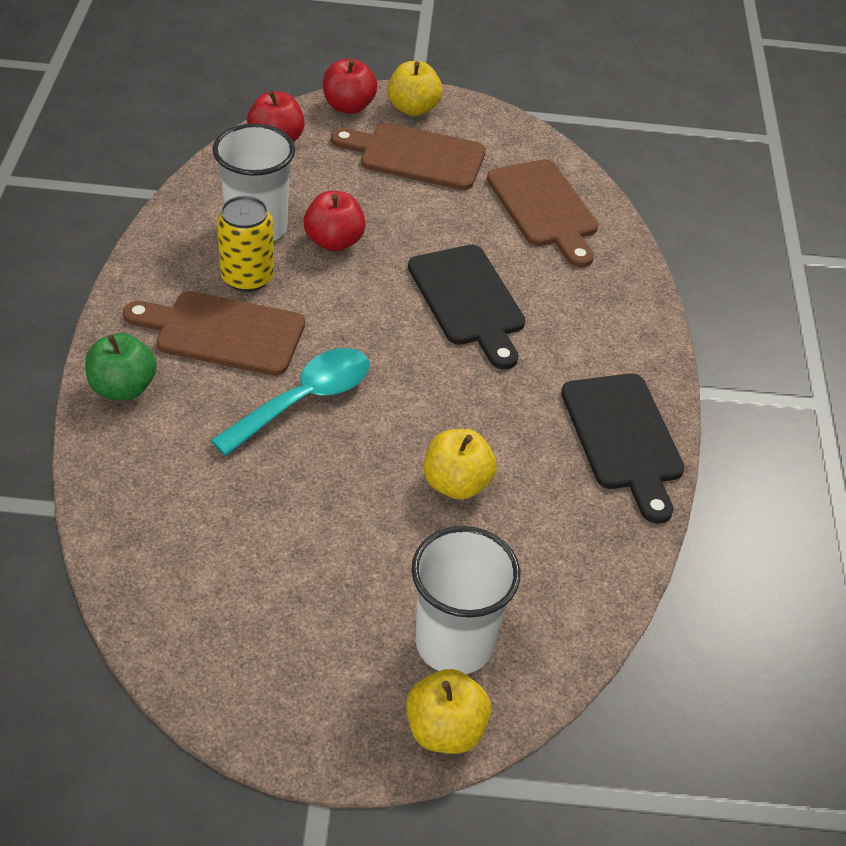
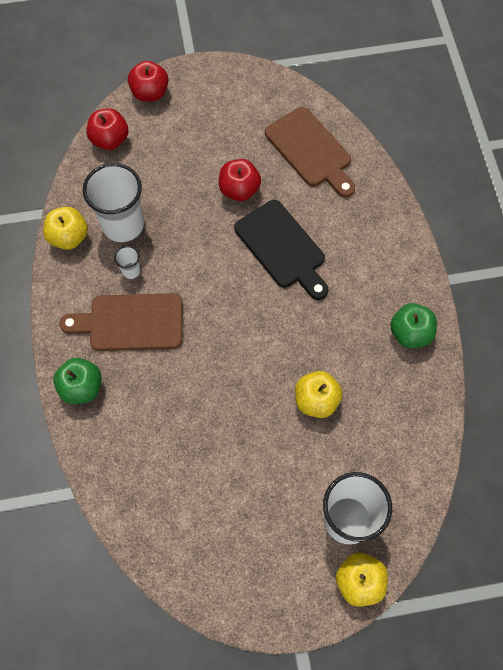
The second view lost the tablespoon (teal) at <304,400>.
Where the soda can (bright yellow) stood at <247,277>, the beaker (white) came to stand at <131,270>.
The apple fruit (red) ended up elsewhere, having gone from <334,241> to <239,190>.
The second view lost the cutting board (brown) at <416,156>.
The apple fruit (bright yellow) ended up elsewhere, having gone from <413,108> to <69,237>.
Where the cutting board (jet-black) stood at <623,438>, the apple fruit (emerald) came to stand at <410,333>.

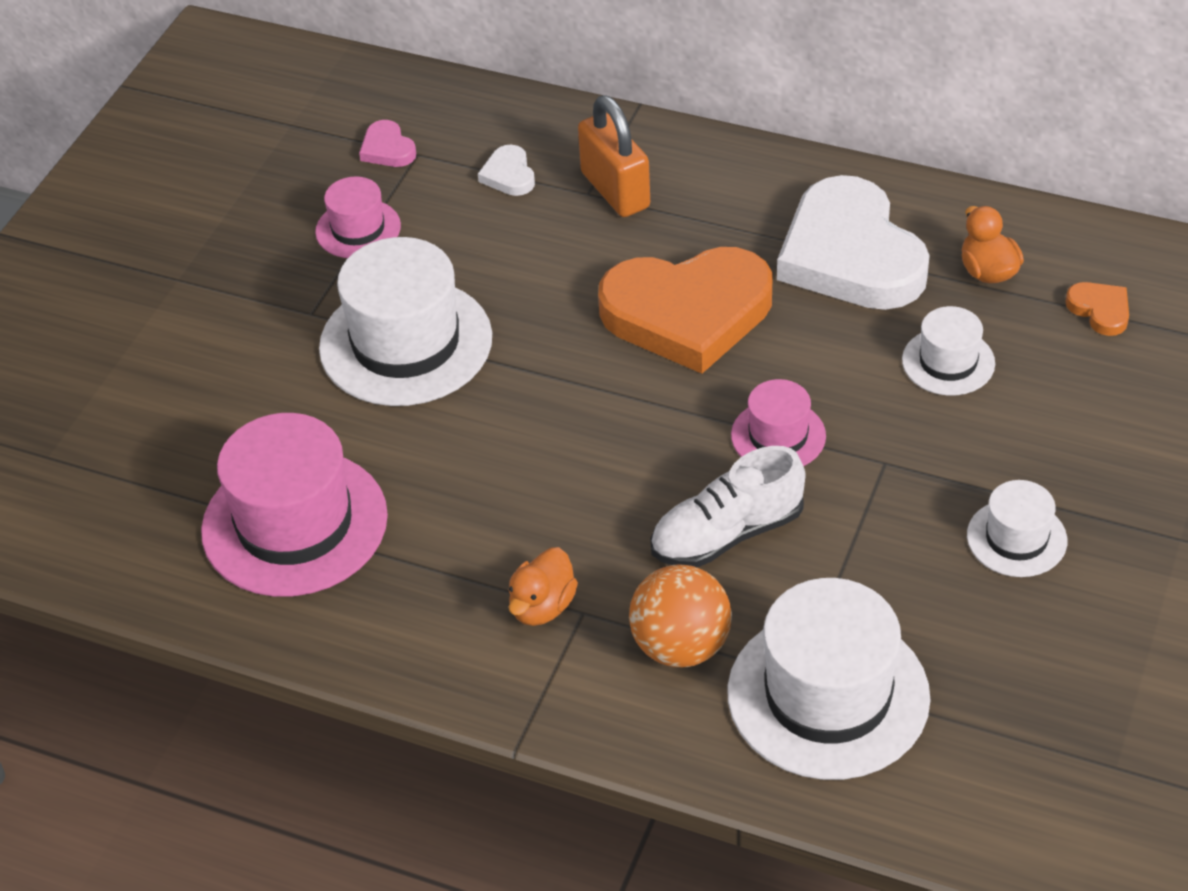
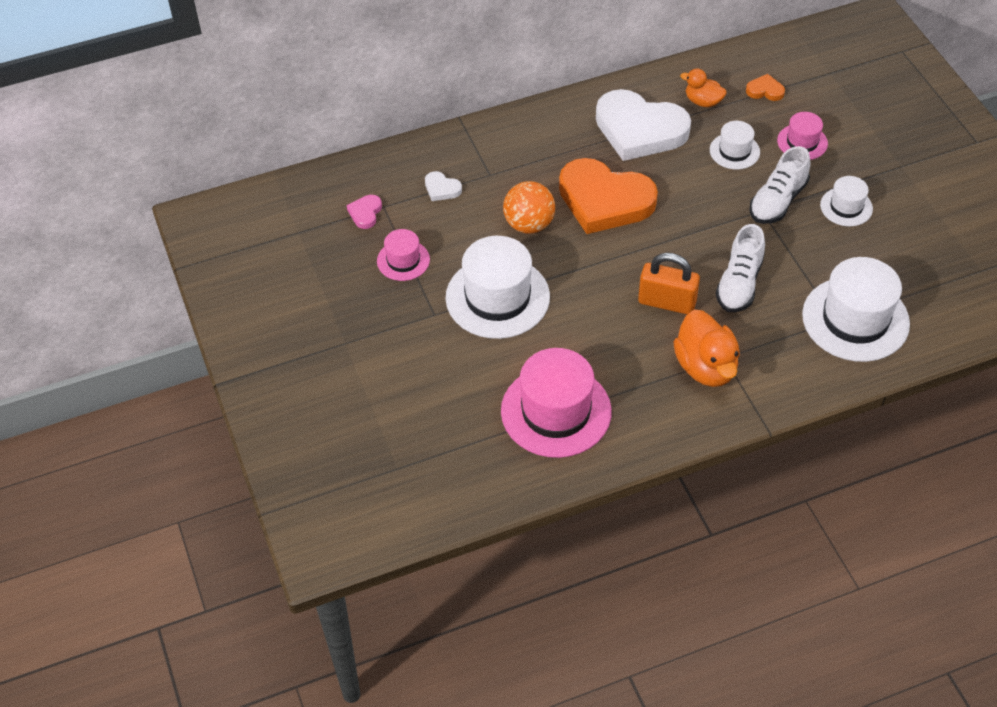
The heart shape (rose-pink) at <387,149> ended up facing another way, 90 degrees clockwise from before.
The size of the toy duck (orange-coloured) at <542,606> changed by a factor of 1.71.
The small lock (orange-coloured) ended up elsewhere, having gone from <615,190> to <667,302>.
The heart shape (orange-coloured) at <687,313> ended up facing another way, 75 degrees clockwise from before.
The sphere (orange-coloured) ended up elsewhere, having gone from <681,646> to <529,224>.
The tall hat (rose-pink) ended up elsewhere, having gone from <778,436> to <802,142>.
The second view gained the shoe (white) at <777,201>.

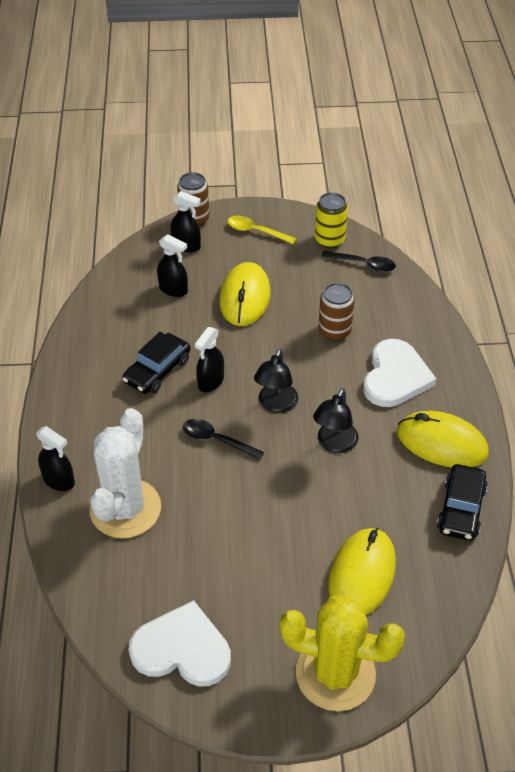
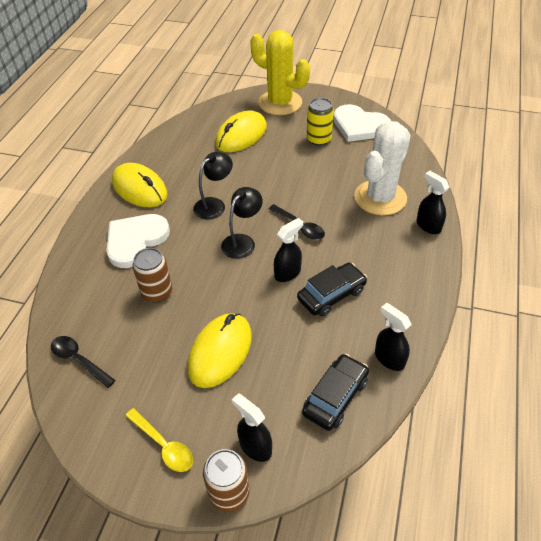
The spray cleaner (jet-black) ended up elsewhere, having gone from <173,289> to <389,358>.
The soda can (bright yellow) ended up elsewhere, having gone from <329,240> to <319,139>.
The car (jet-black) ended up elsewhere, having gone from <461,509> to <335,397>.

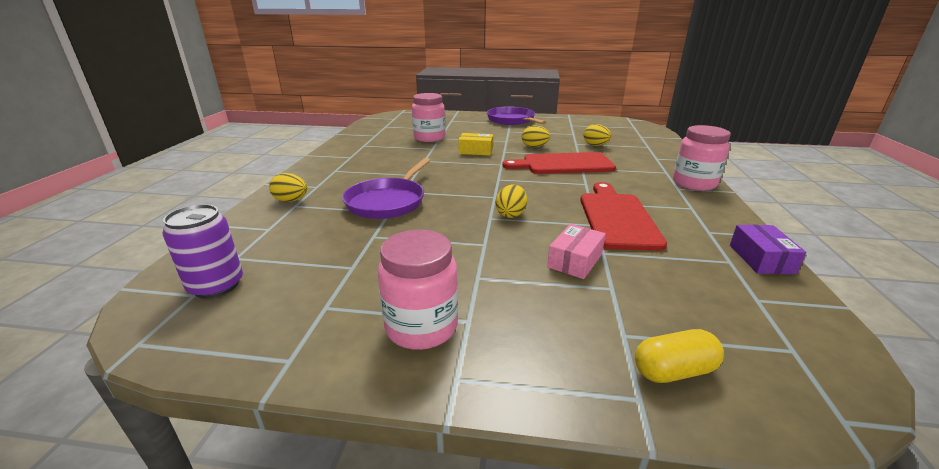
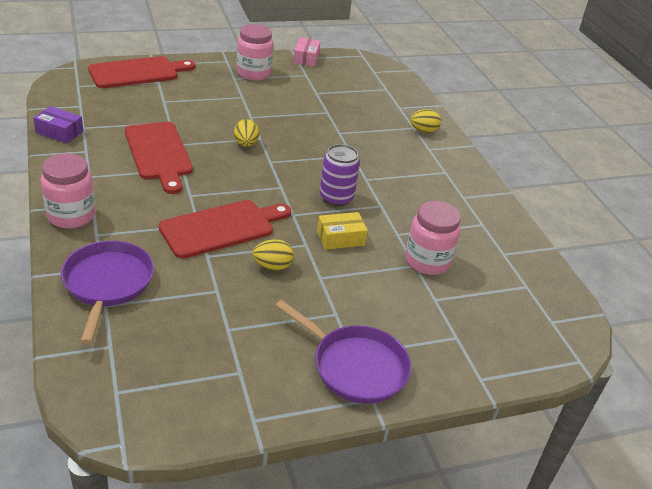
The soda can (violet) ended up elsewhere, having gone from <216,286> to <336,198>.
The pan (violet) ended up elsewhere, having gone from <388,202> to <107,284>.
The package (rose-pink) ended up elsewhere, having gone from <575,260> to <306,58>.
The second view lost the egg (bright yellow) at <595,145>.
Where the capsule (bright yellow) stood at <673,371>, the cutting board (red) came to stand at <137,72>.
The package (violet) at <761,259> ended up facing another way, 45 degrees counterclockwise from before.

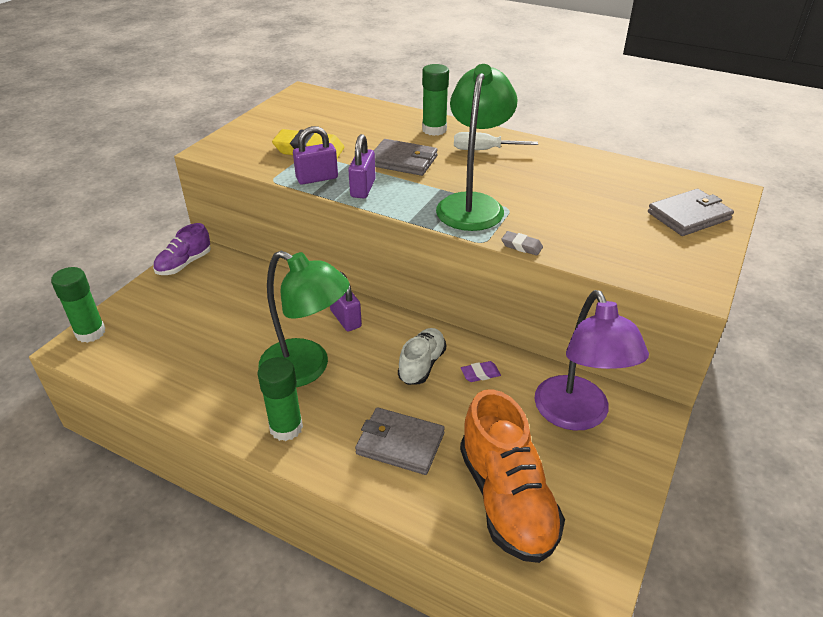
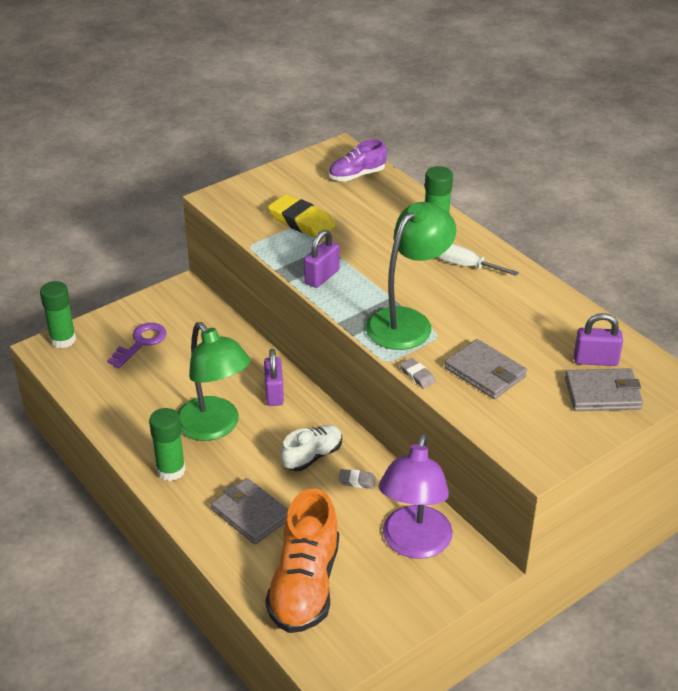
The shoe (violet) ended up elsewhere, having gone from <184,264> to <357,175>.
The small lock (violet) ended up elsewhere, having gone from <317,178> to <595,360>.
The wallet (gray) ended up elsewhere, having gone from <403,161> to <485,372>.
What was the gum eraser (violet) at <480,374> turned into the gum eraser (gray) at <357,481>.
The second view gained the latchkey (violet) at <141,343>.

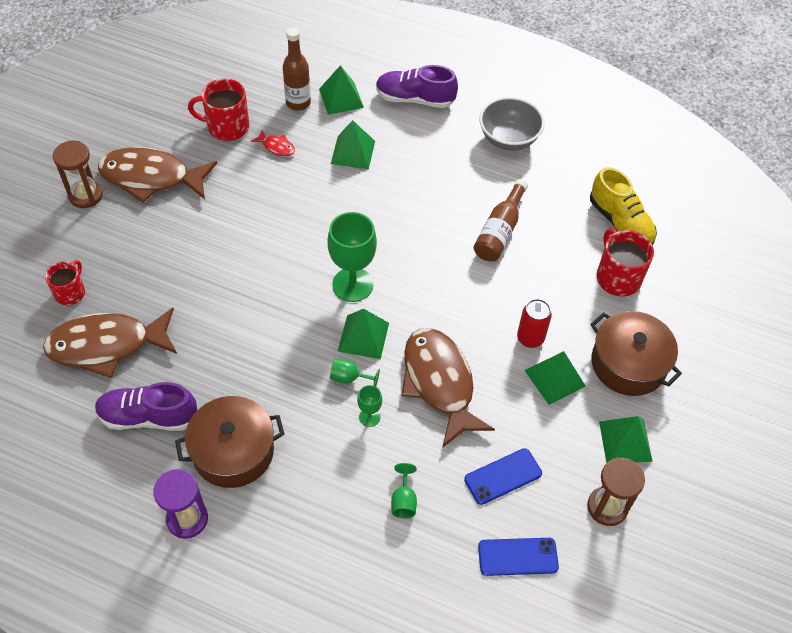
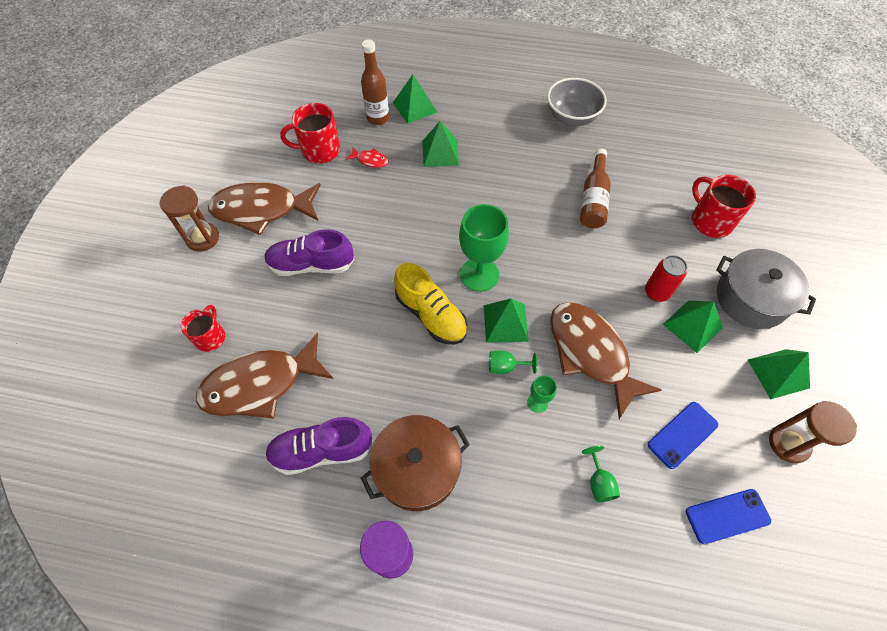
The shoe (violet) ended up elsewhere, having gone from <415,99> to <311,265>.
The shoe (bright yellow) ended up elsewhere, having gone from <620,223> to <431,315>.
What was the cooking pot (brown) at <628,364> turned into the cooking pot (gray) at <751,298>.

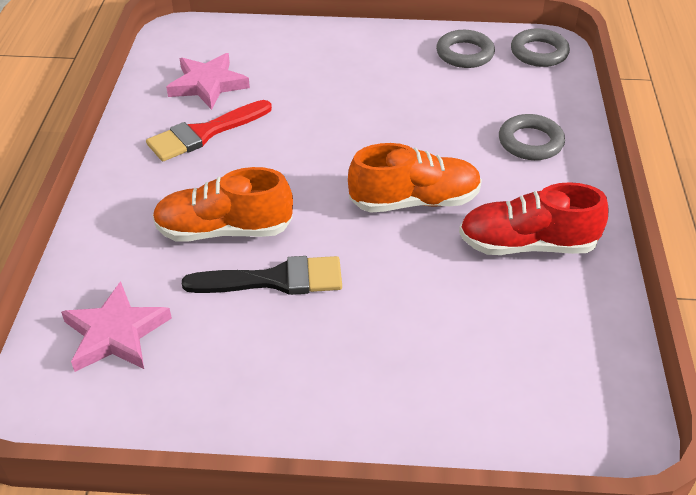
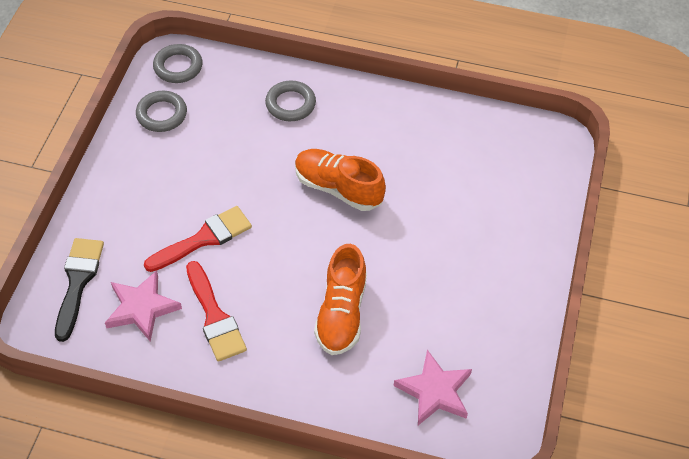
The brush (jet-black) ended up elsewhere, having gone from <275,280> to <78,282>.
The shoe (orange-coloured) at <414,201> ended up facing another way, 60 degrees counterclockwise from before.
The second view lost the shoe (red) at <527,245>.
The second view gained the brush (red) at <204,239>.

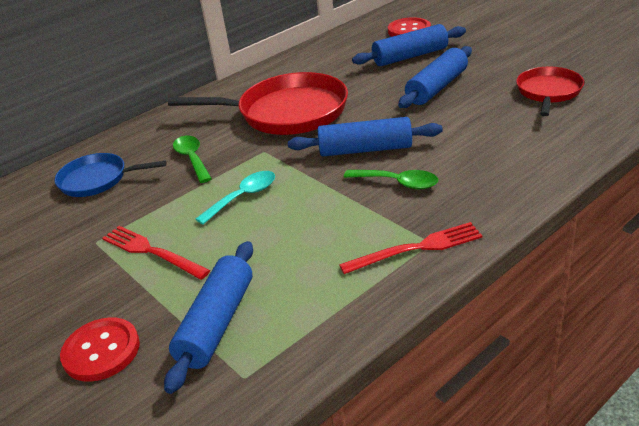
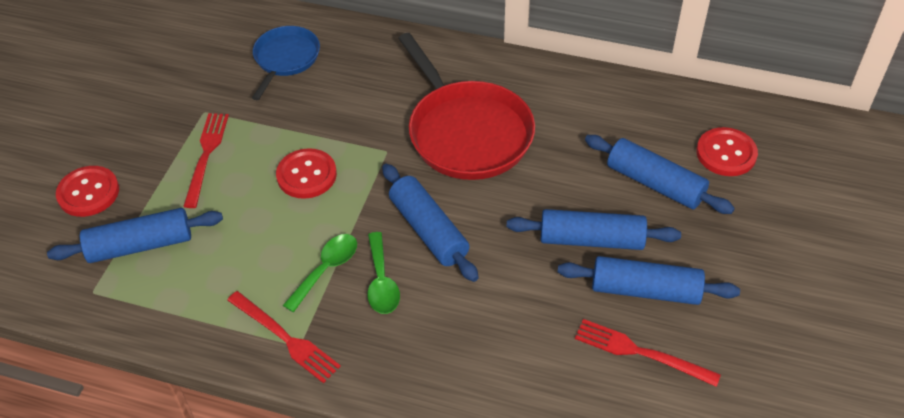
The pan (cobalt) at <97,180> ended up facing another way, 45 degrees clockwise from before.
The tablespoon (emerald) ended up elsewhere, having gone from <192,159> to <326,269>.
Where the tablespoon (teal) stood at <243,197>, the button (red) came to stand at <306,175>.
Where the pan (red) stood at <548,92>, the table fork (red) came to stand at <641,352>.
The second view gained the dough roller (cobalt) at <645,290>.

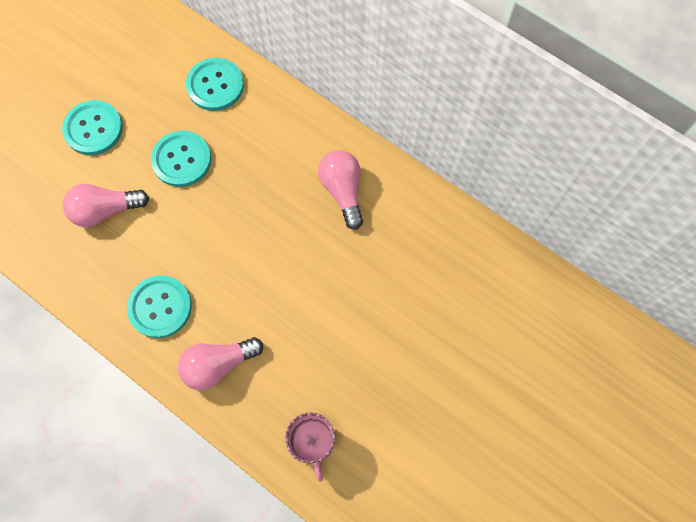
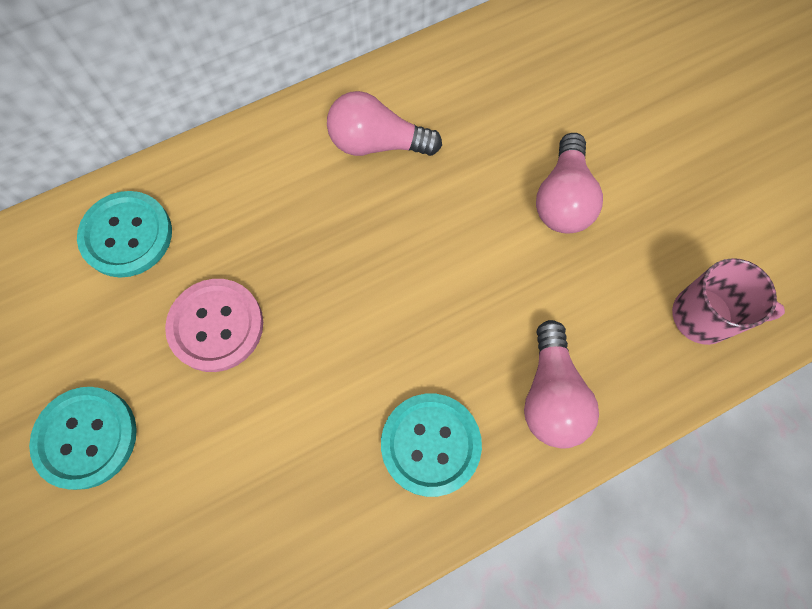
The light bulb (rose-pink) ended up elsewhere, having gone from <105,210> to <563,199>.
What was the button (teal) at <182,160> turned into the button (rose-pink) at <216,326>.

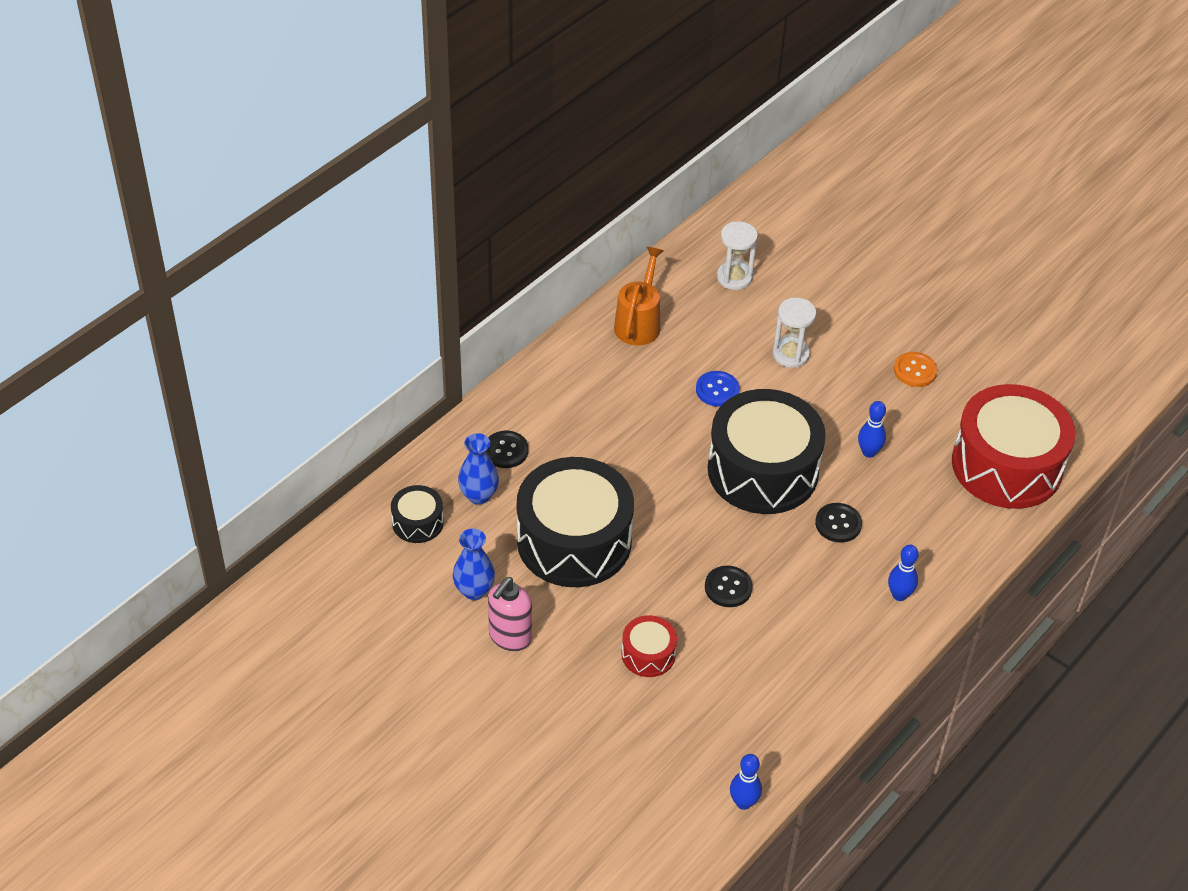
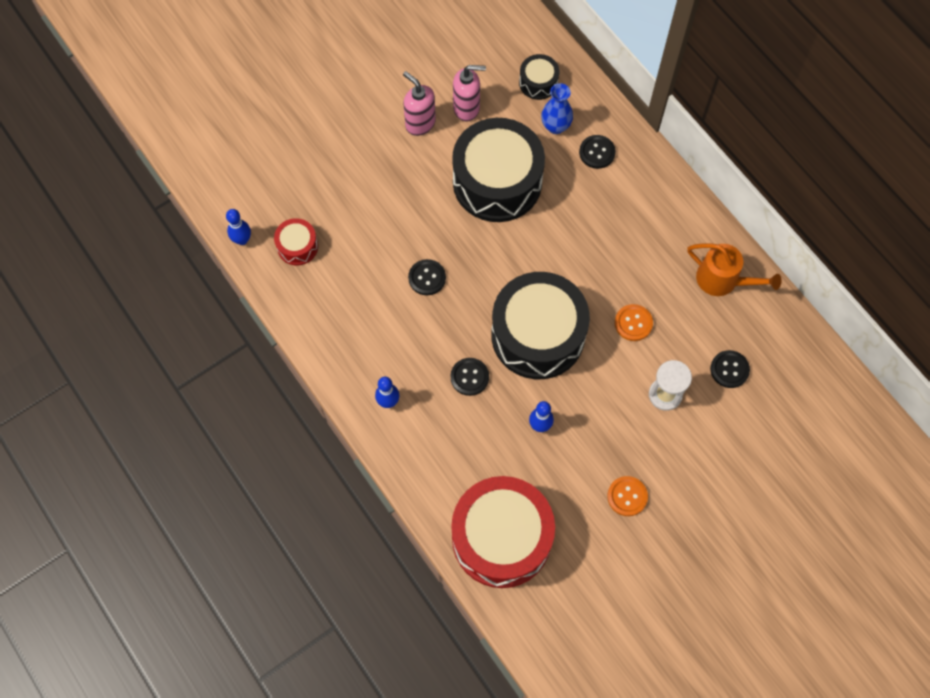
Where the flower vase (cobalt) stood at <474,590>, the pump bottle (rose-pink) came to stand at <467,108>.
The drum (red) ended up elsewhere, having gone from <648,654> to <297,246>.
What was the button (cobalt) at <717,390> turned into the button (orange-coloured) at <633,323>.
The second view lost the sand timer (white) at <734,277>.
The second view gained the button (jet-black) at <729,369>.

